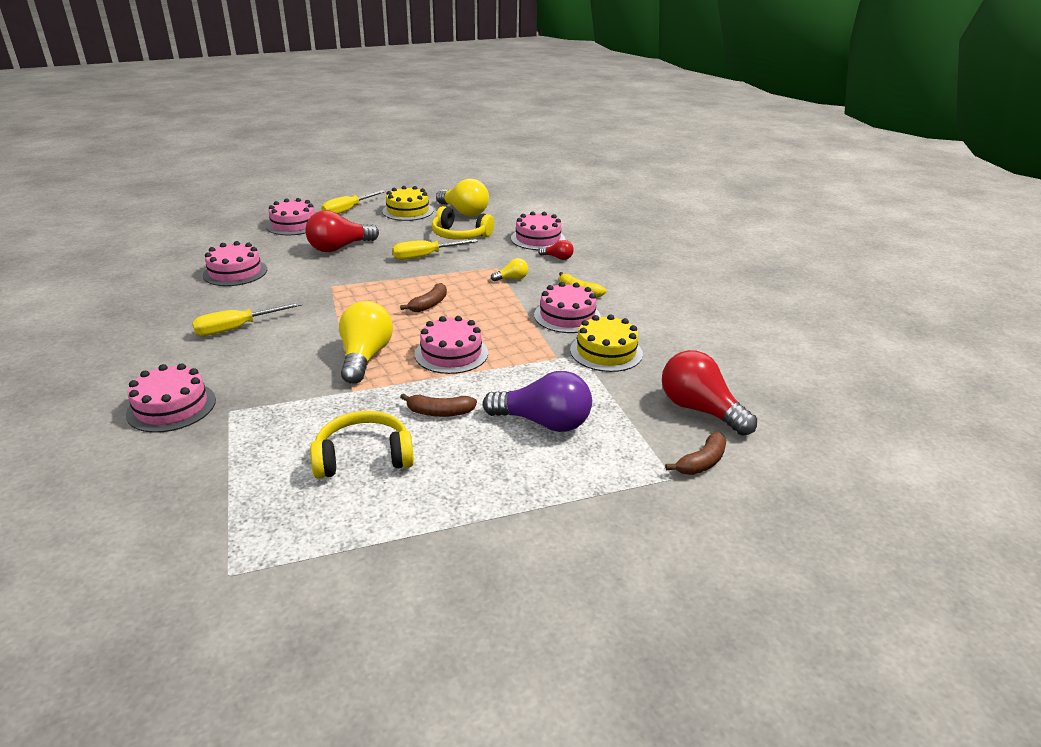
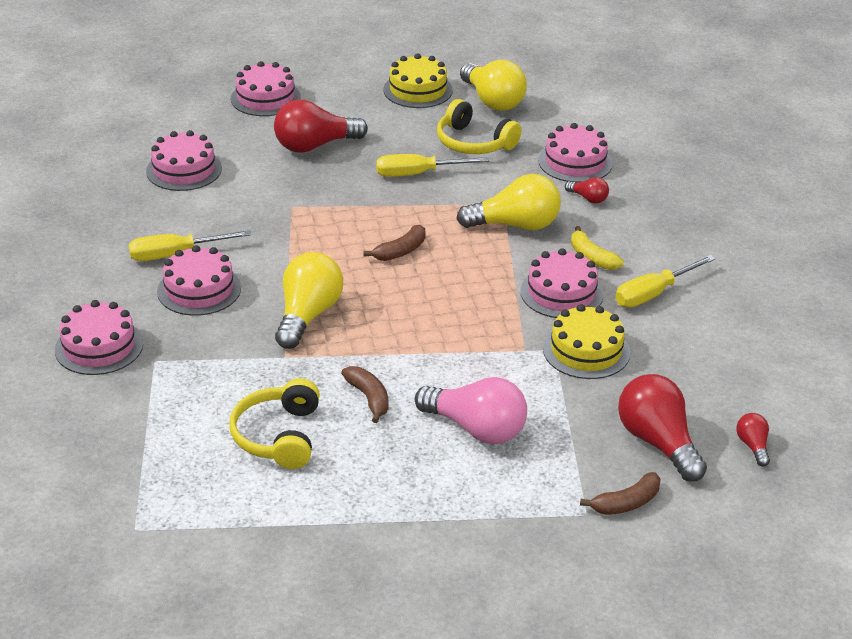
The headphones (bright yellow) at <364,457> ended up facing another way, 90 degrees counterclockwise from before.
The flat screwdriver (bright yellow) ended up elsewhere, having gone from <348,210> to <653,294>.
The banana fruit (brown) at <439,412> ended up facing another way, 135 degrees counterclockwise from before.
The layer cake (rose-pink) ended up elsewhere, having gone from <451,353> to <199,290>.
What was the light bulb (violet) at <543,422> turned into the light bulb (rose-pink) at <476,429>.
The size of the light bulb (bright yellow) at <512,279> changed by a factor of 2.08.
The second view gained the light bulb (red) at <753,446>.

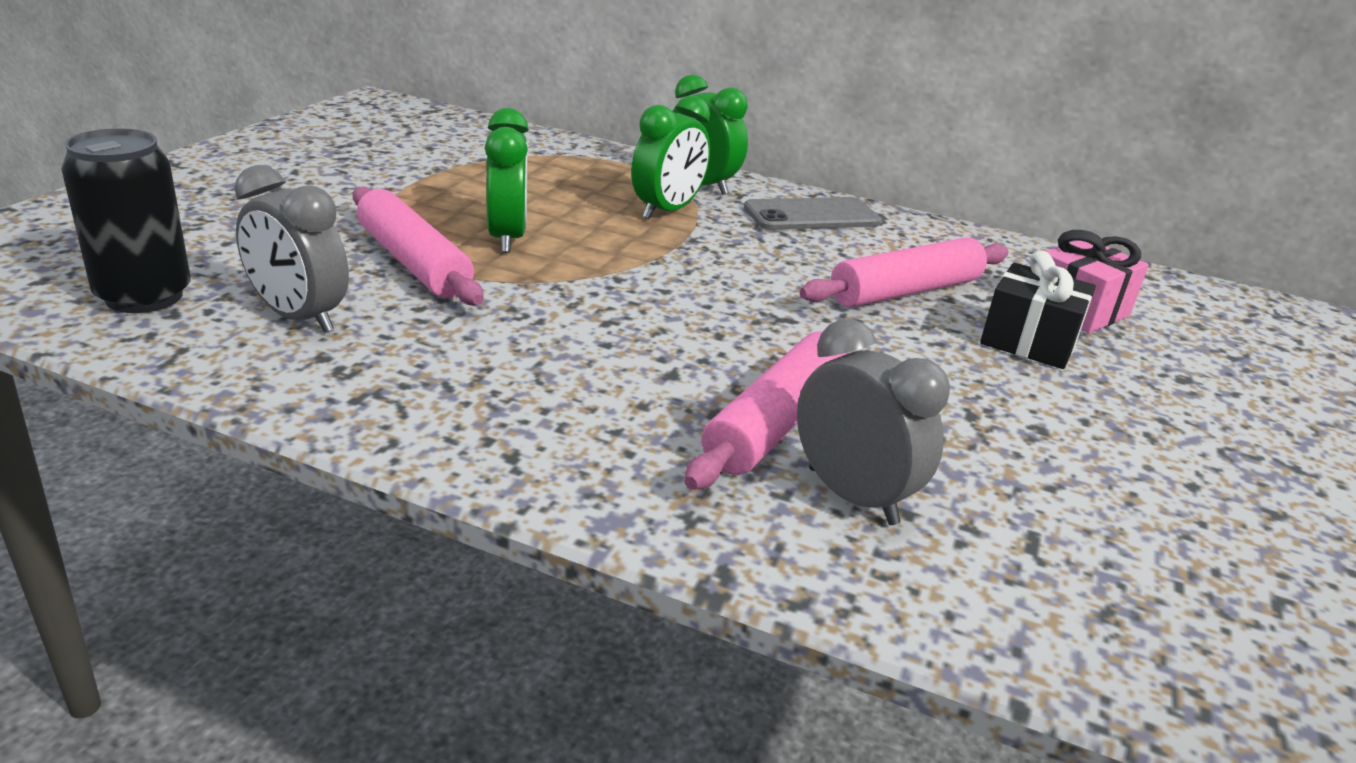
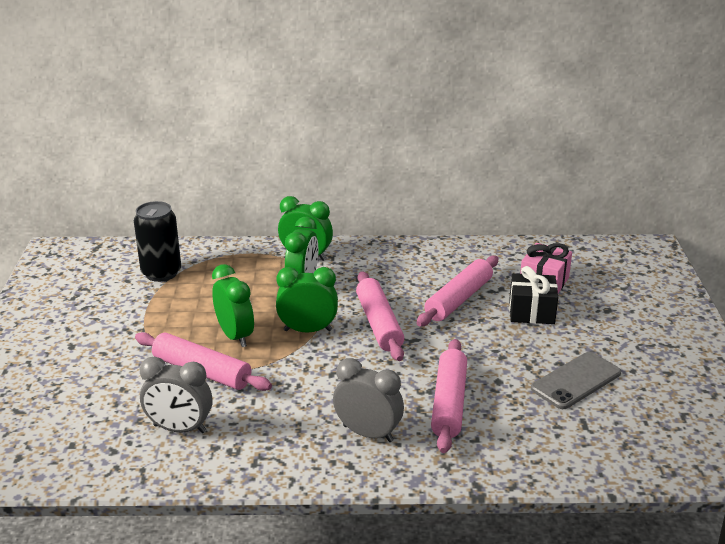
The soda can (jet-black) ended up elsewhere, having gone from <144,296> to <161,273>.
The phone (gray) ended up elsewhere, having gone from <811,215> to <576,381>.
The bedside clock (gray) ended up elsewhere, having gone from <852,495> to <368,433>.
The second view gained the bedside clock (emerald) at <308,330>.
The second view gained the dough roller (rose-pink) at <379,324>.

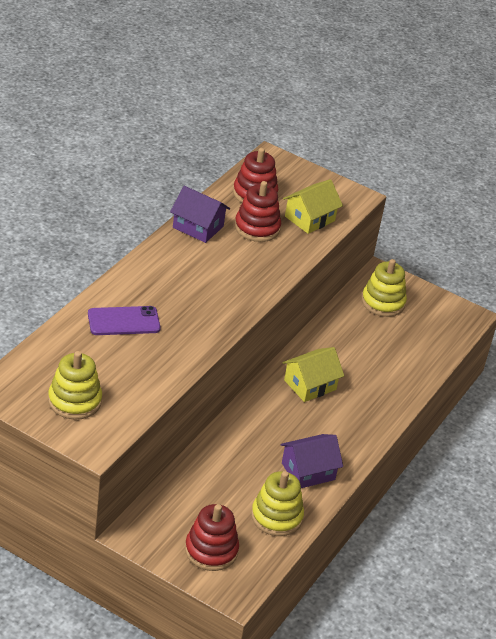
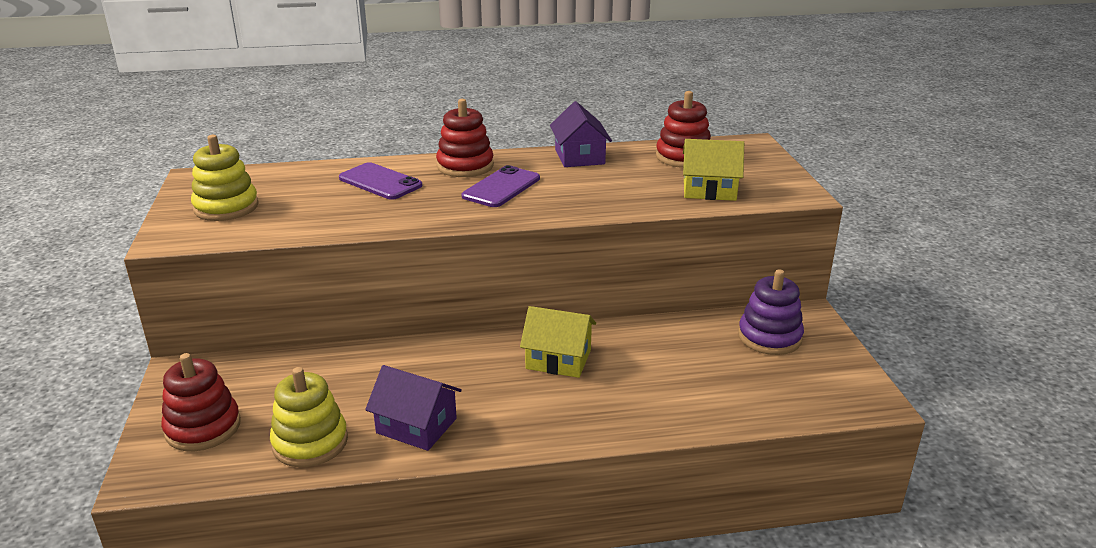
The ring stacker (red) ended up elsewhere, having gone from <257,228> to <465,166>.
What was the ring stacker (bright yellow) at <383,302> turned into the ring stacker (violet) at <769,337>.
The second view gained the phone (violet) at <501,187>.

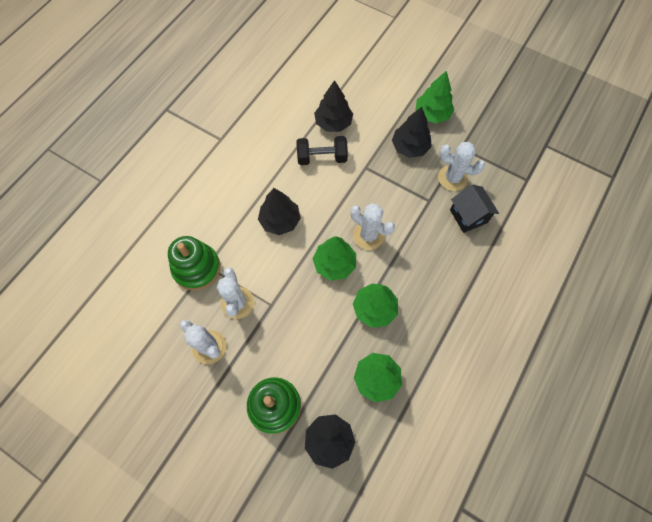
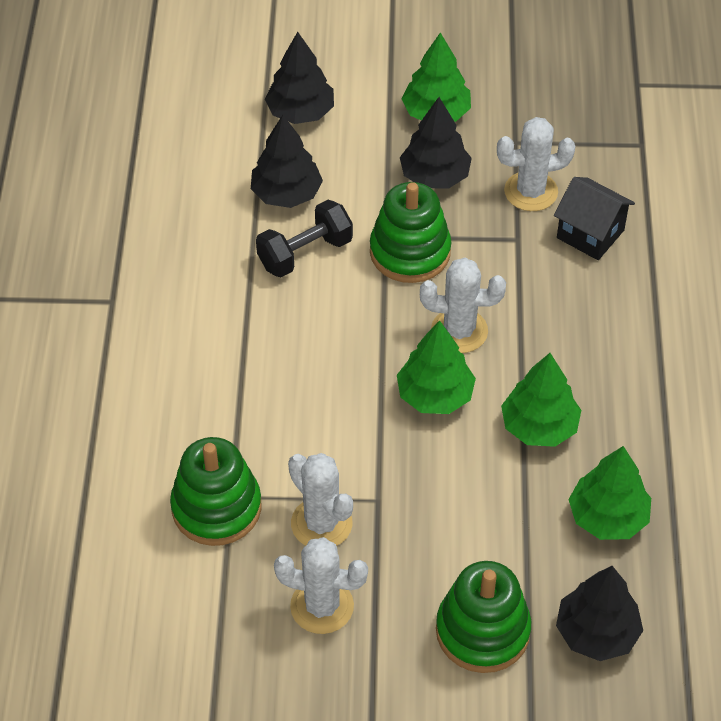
The tree (jet-black) ended up elsewhere, having gone from <280,220> to <300,112>.
The second view gained the ring stacker (emerald) at <410,252>.

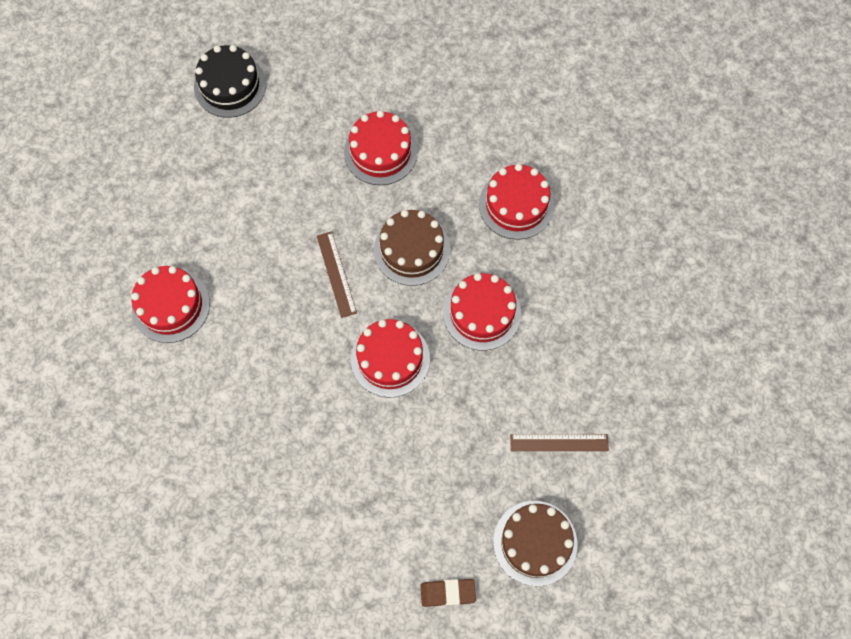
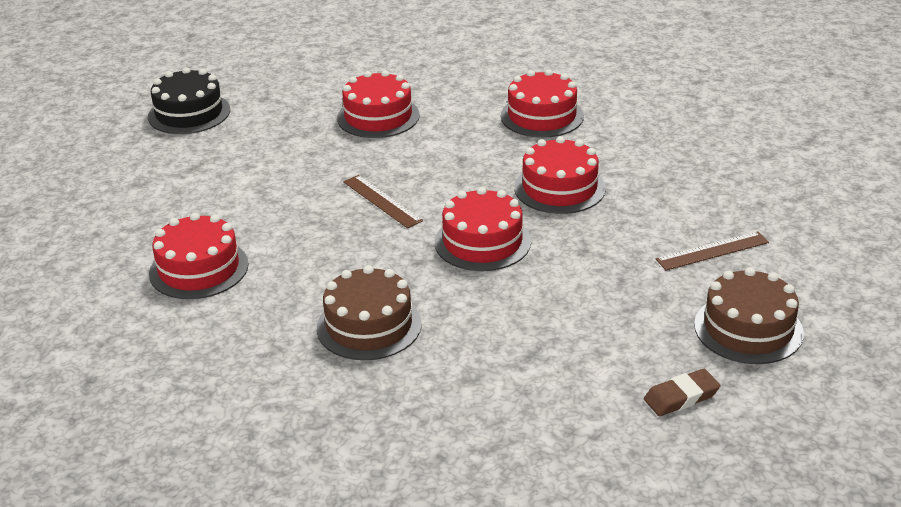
The layer cake (brown) ended up elsewhere, having gone from <412,250> to <369,325>.

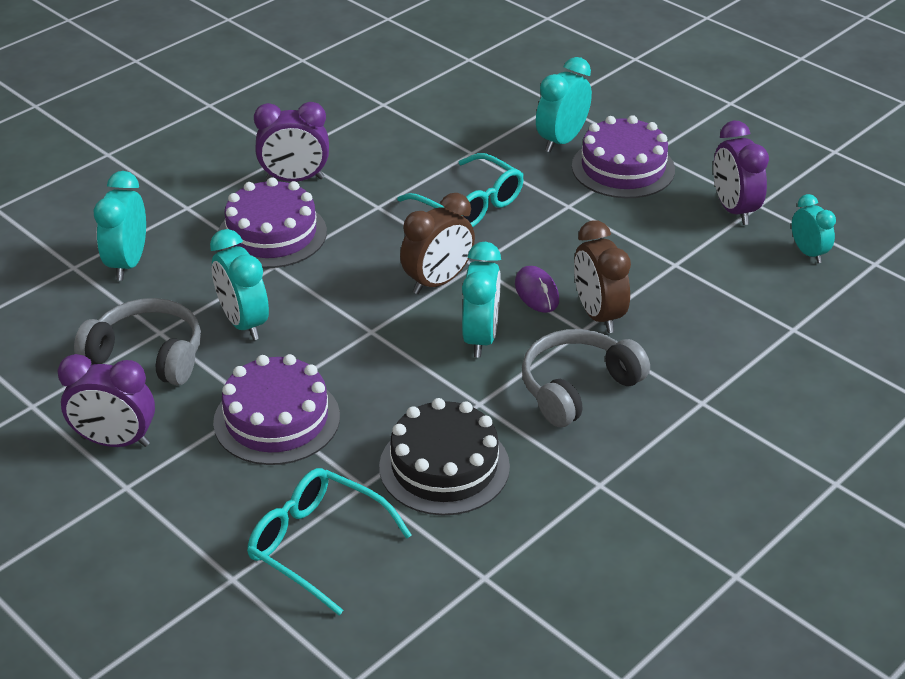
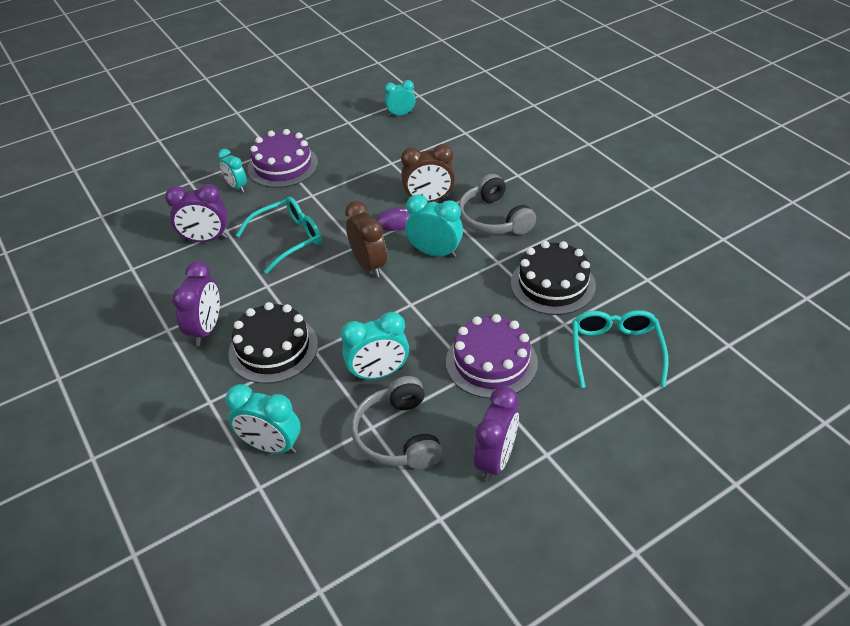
The headphones (gray) at <147,355> ended up facing another way, 45 degrees counterclockwise from before.
What was the layer cake (violet) at <272,234> turned into the layer cake (jet-black) at <273,348>.
The spectacles (teal) at <317,545> ended up facing another way, 135 degrees clockwise from before.
The size of the bedside clock (teal) at <561,141> changed by a factor of 0.65.
The bedside clock (violet) ended up elsewhere, having gone from <734,210> to <206,239>.

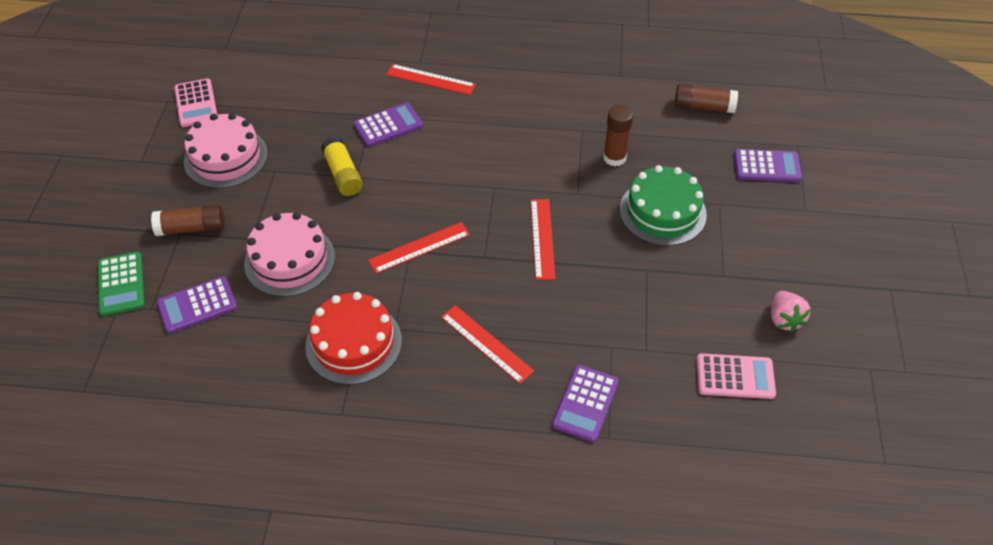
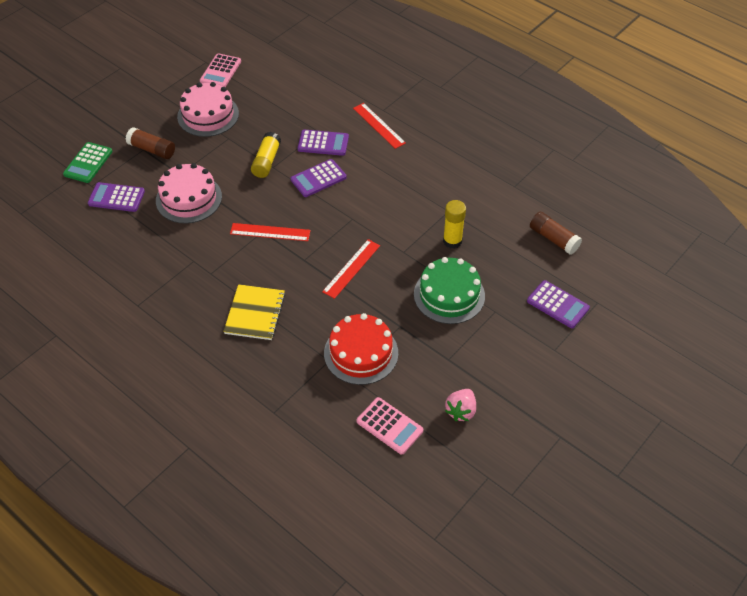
The layer cake (red) ended up elsewhere, having gone from <353,343> to <361,353>.
Where the measuring stick (red) stood at <486,344>, the exercise book (bright yellow) came to stand at <255,313>.
The adding machine (violet) ended up elsewhere, having gone from <585,403> to <318,178>.
What was the glue (brown) at <614,157> turned into the glue (bright yellow) at <452,241>.

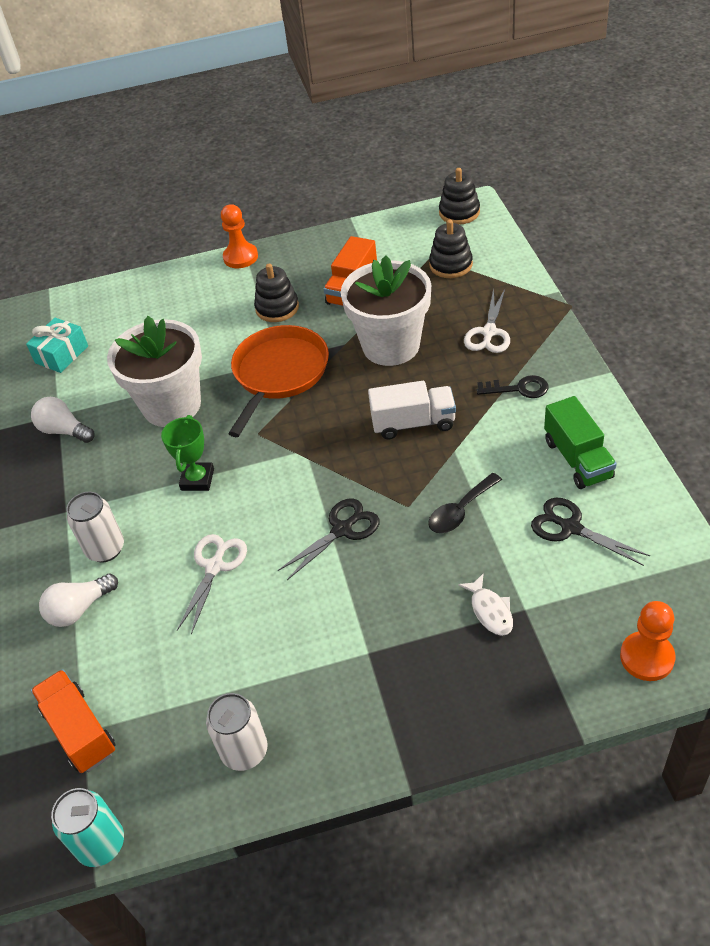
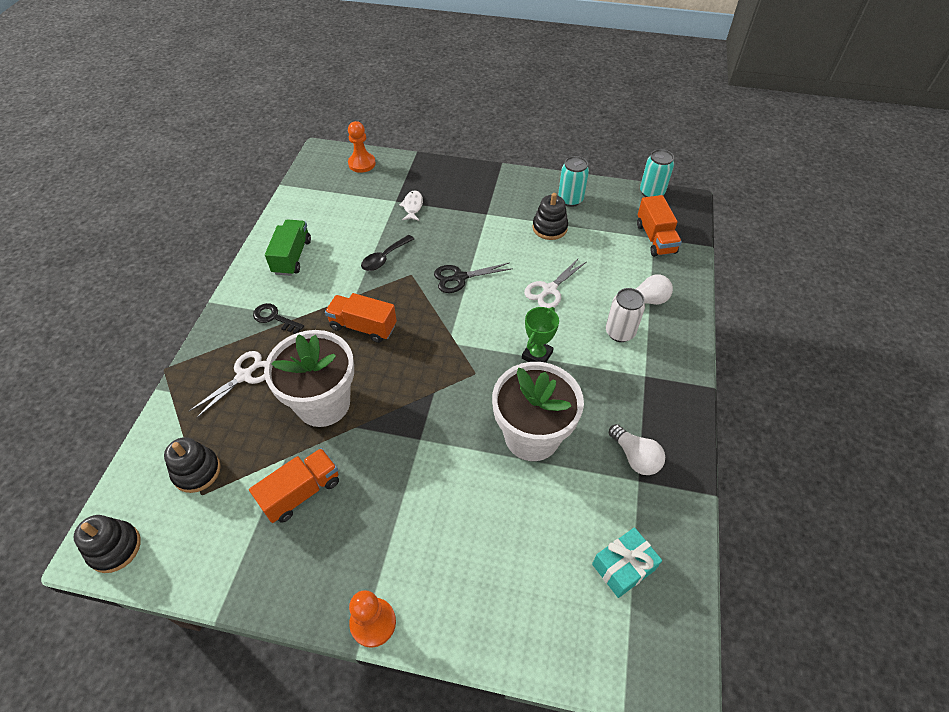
What was the soda can (white) at <244,751> turned into the soda can (teal) at <570,200>.
The second view lost the pan (orange-coloured) at <279,373>.
The ring stacker (jet-black) ended up elsewhere, having gone from <277,308> to <549,228>.
What was the toy truck (white) at <413,423> turned into the toy truck (orange-coloured) at <363,326>.
The tablespoon (jet-black) at <460,511> ended up facing another way, 150 degrees clockwise from before.
The second view lost the scissors (jet-black) at <571,527>.

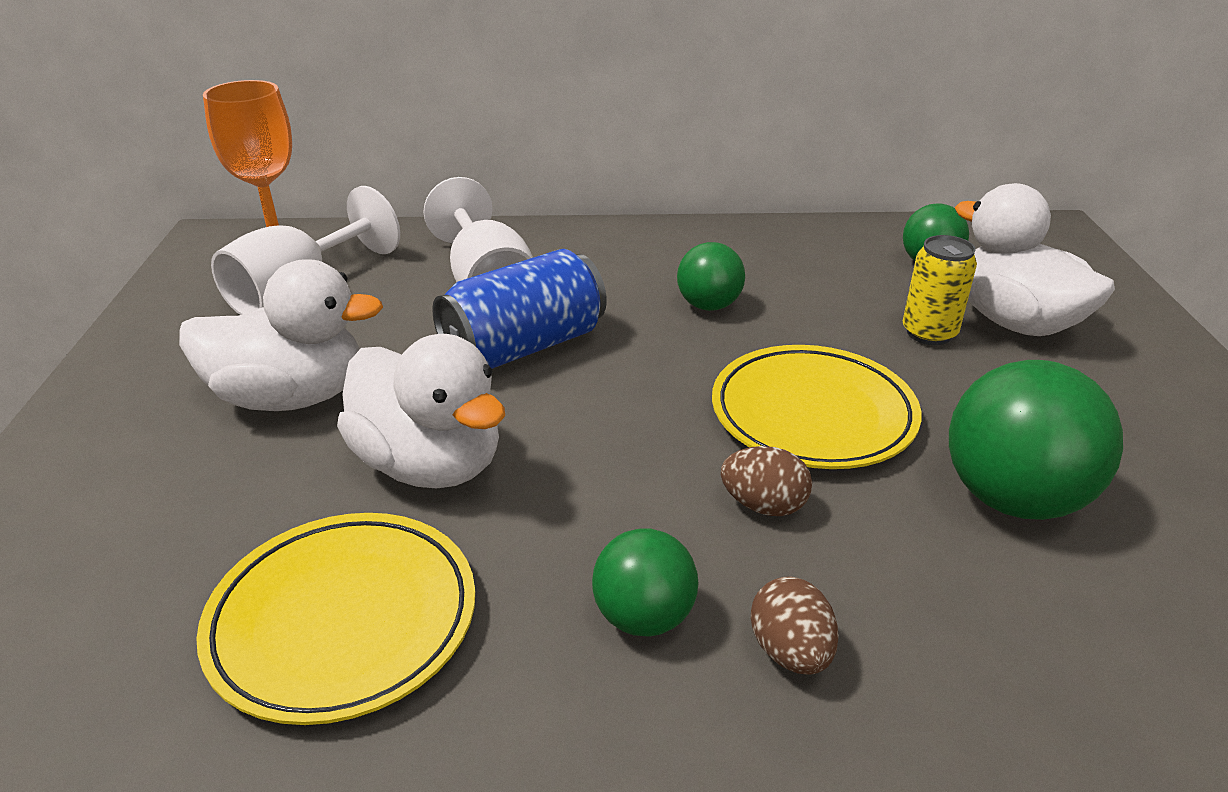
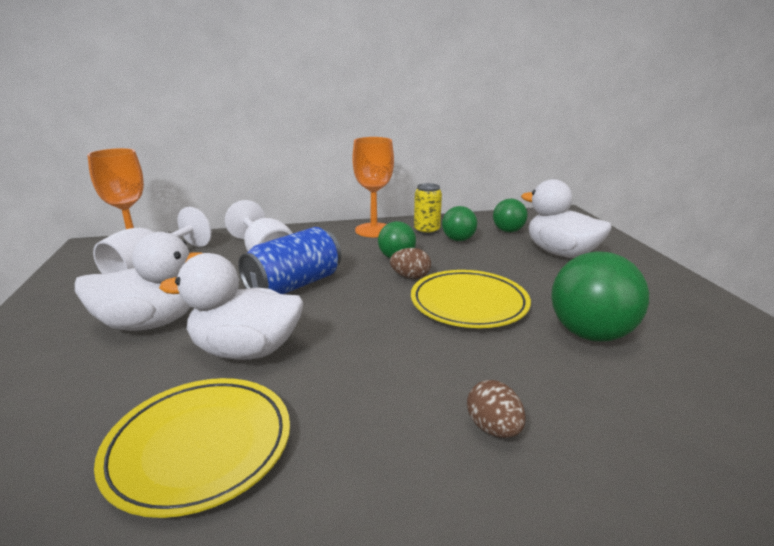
The toy duck (white) at <430,464> ended up facing another way, 150 degrees clockwise from before.
The sphere (emerald) ended up elsewhere, having gone from <644,617> to <458,240>.
The egg (brown) ended up elsewhere, having gone from <763,506> to <410,277>.
The soda can (bright yellow) ended up elsewhere, having gone from <929,333> to <426,231>.
The second view gained the goblet (orange-coloured) at <374,230>.

